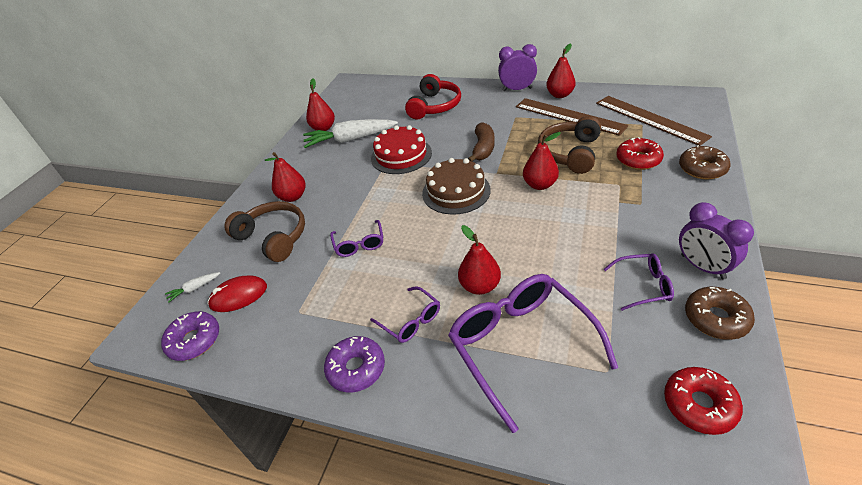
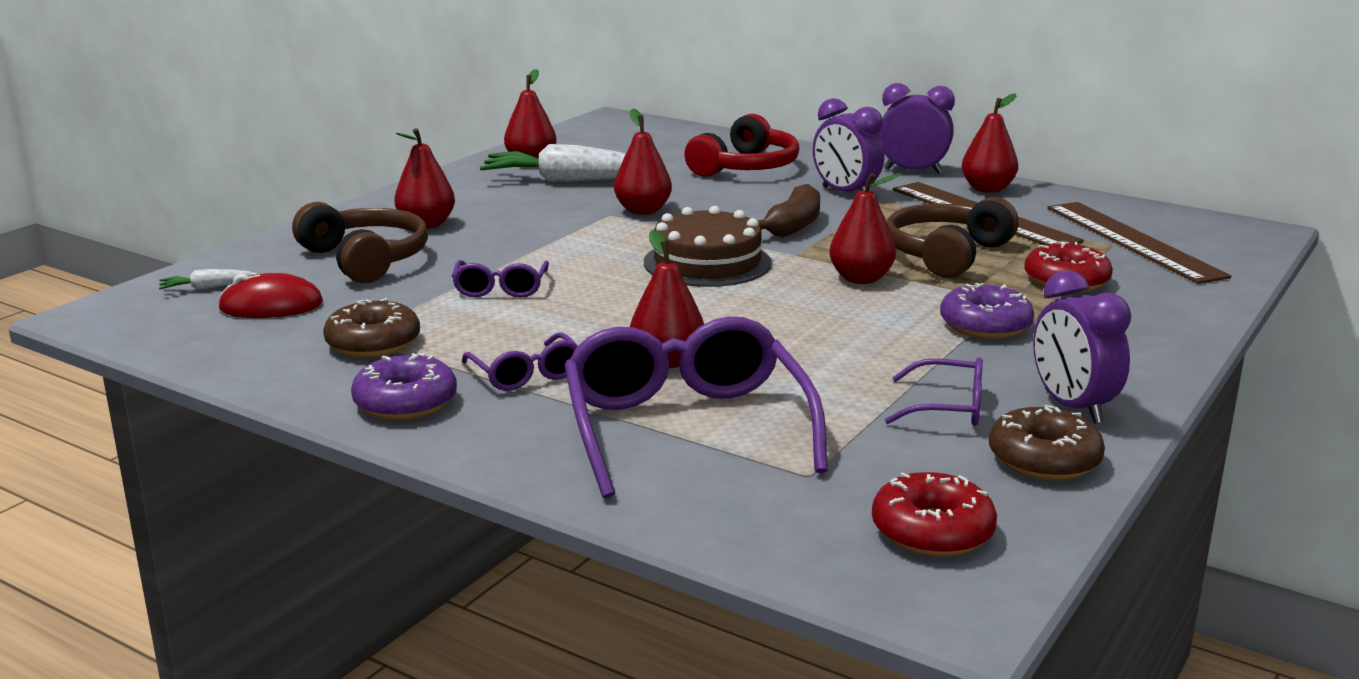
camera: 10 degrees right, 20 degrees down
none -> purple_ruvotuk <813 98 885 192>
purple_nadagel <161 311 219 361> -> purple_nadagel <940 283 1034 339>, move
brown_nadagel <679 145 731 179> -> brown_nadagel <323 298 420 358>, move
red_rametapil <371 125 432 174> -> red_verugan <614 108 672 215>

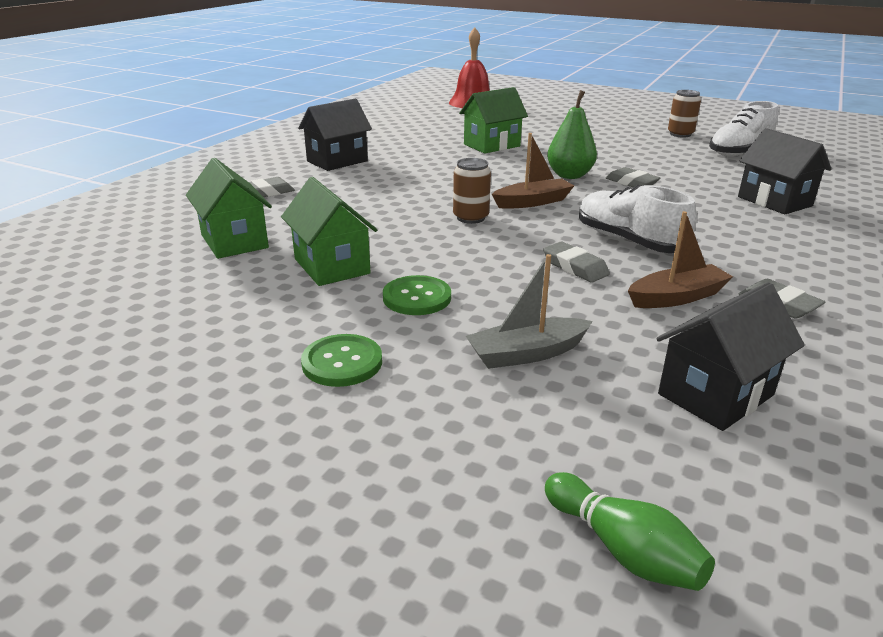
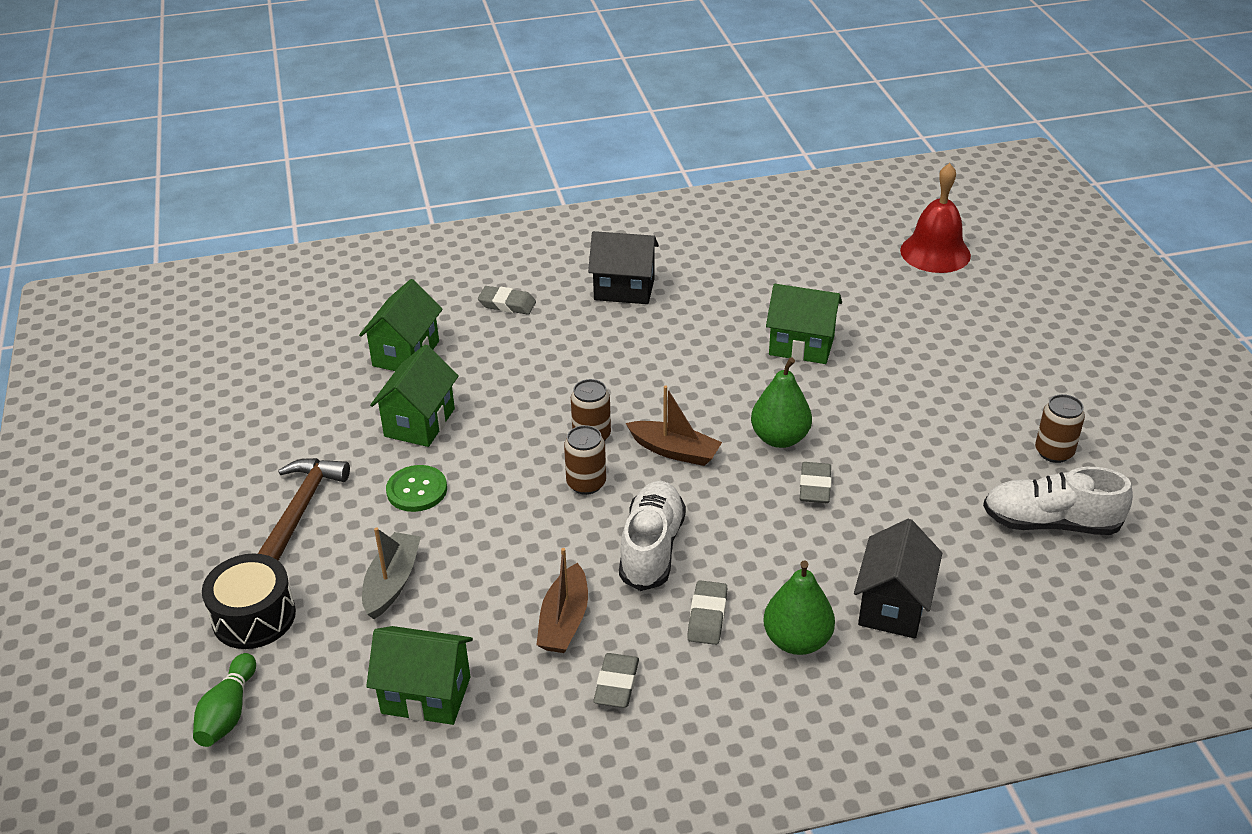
camera: 50 degrees right, 10 degrees up
none -> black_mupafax <202 553 296 649>
none -> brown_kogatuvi <564 425 606 495>
none -> green_verugan <763 561 835 655>
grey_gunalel <543 242 610 282> -> grey_gunalel <687 580 728 645>, move
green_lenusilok <301 334 382 387> -> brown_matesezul <258 458 350 561>
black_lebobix <656 282 805 431> -> green_lebobix <366 626 473 725>
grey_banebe <466 254 593 369> -> grey_banebe <362 527 421 619>, 75 degrees clockwise
brown_banebe <628 211 733 308> -> brown_banebe <537 548 588 653>, 75 degrees clockwise

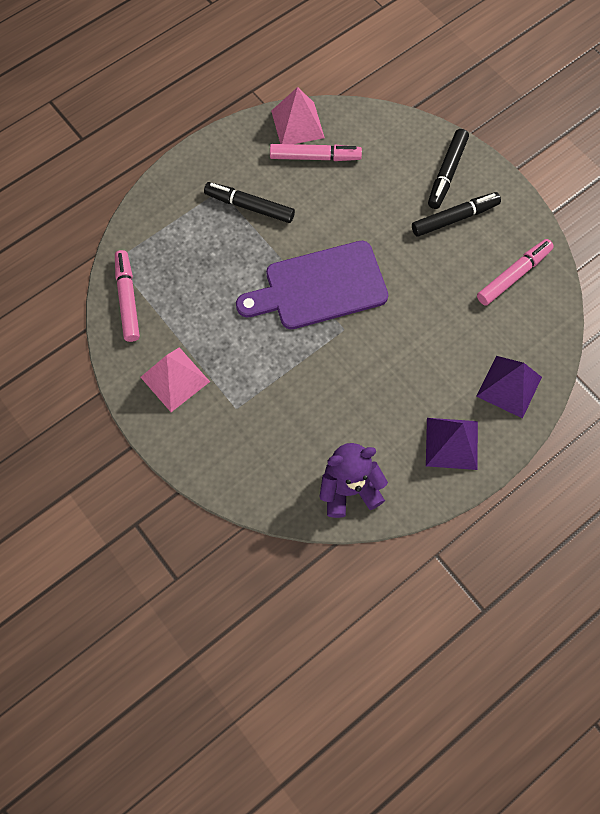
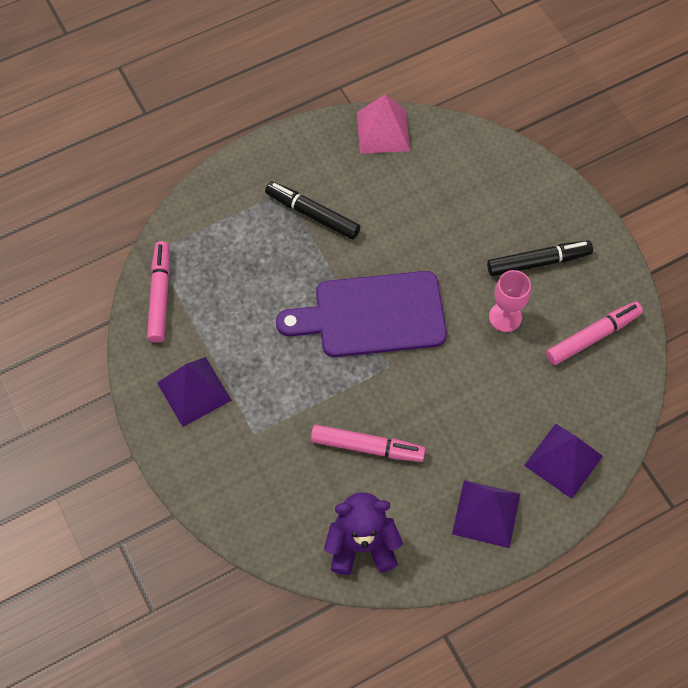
camera: 10 degrees right, 5 degrees down
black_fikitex <428 129 469 209> -> none
none -> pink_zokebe <489 270 531 332>
pink_fikitex <270 144 362 161> -> pink_fikitex <311 425 426 462>, move
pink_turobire <141 347 210 412> -> purple_turobire <157 357 232 427>

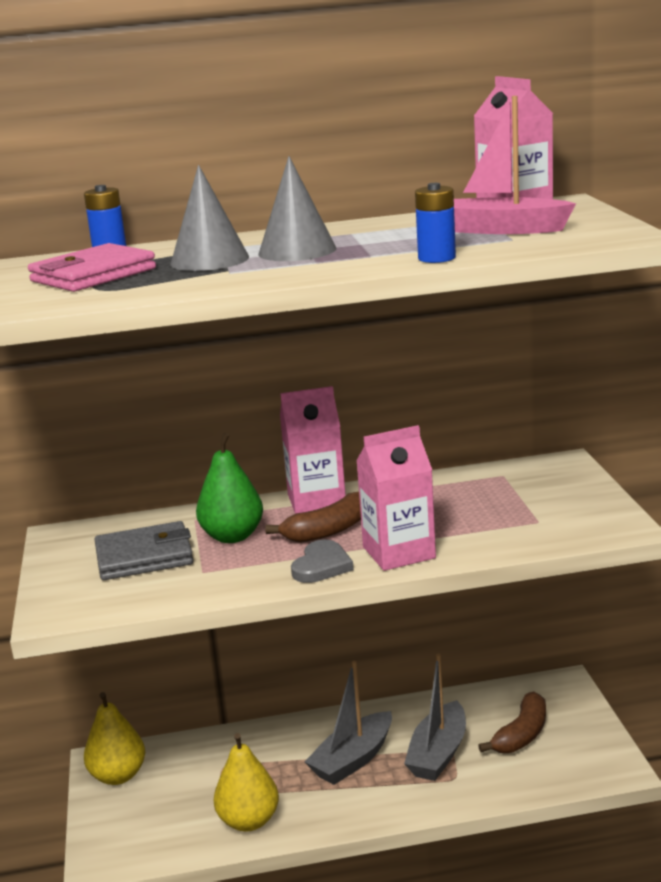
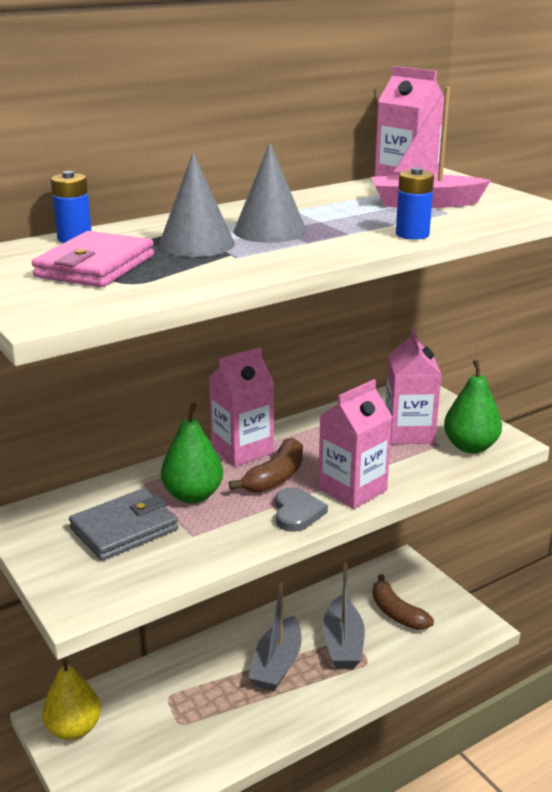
camera: 25 degrees left, 5 degrees up
yellow_verugan <214 733 279 831> -> none
none -> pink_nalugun <385 329 442 444>
none -> green_verugan <444 360 502 453>
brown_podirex <478 691 546 753> -> brown_podirex <372 574 434 630>, 135 degrees clockwise

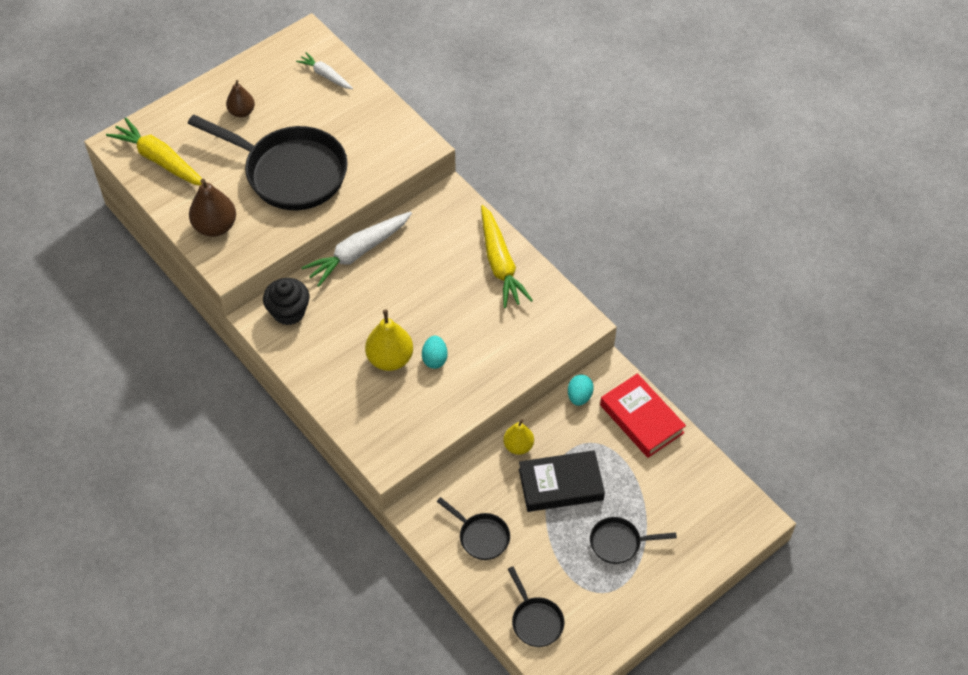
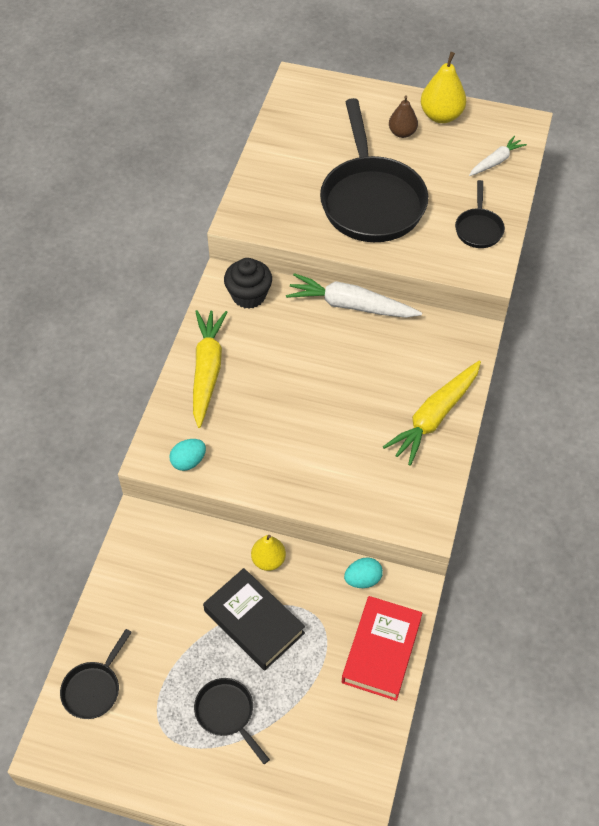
camera: 55 degrees right, 0 degrees up
brown_verugan <189 179 236 237> -> none
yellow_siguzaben <106 118 202 186> -> yellow_siguzaben <193 310 227 428>, move
yellow_verugan <365 310 413 371> -> yellow_verugan <421 52 466 123>, move
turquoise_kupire <422 336 448 369> -> turquoise_kupire <169 439 206 471>, move
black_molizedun <437 497 510 560> -> black_molizedun <455 180 505 248>, move
white_siguzaben <296 52 353 89> -> white_siguzaben <469 136 527 176>, 45 degrees clockwise

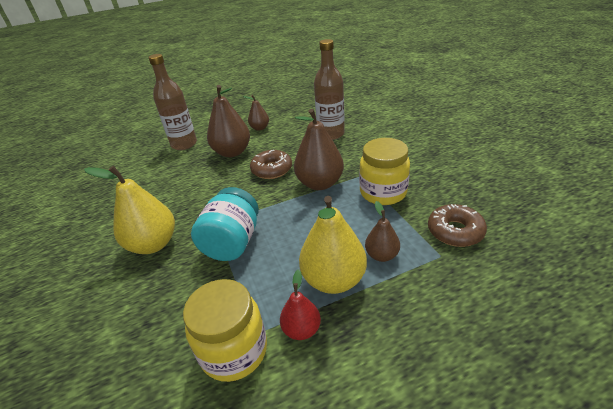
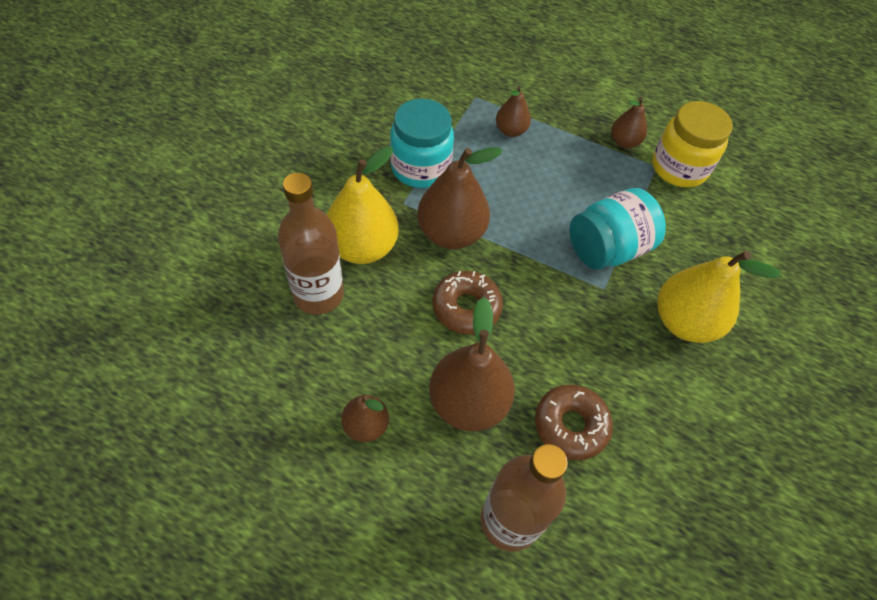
camera: 140 degrees left, 20 degrees up
yellow_verugan <299 196 367 294> -> yellow_verugan <327 146 399 264>, move
brown_nadagel <428 204 487 247> -> brown_nadagel <535 385 613 460>, move
red_verugan <280 269 321 340> -> brown_verugan <611 97 647 149>
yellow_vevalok <359 138 410 205> -> turquoise_vevalok <390 99 454 188>

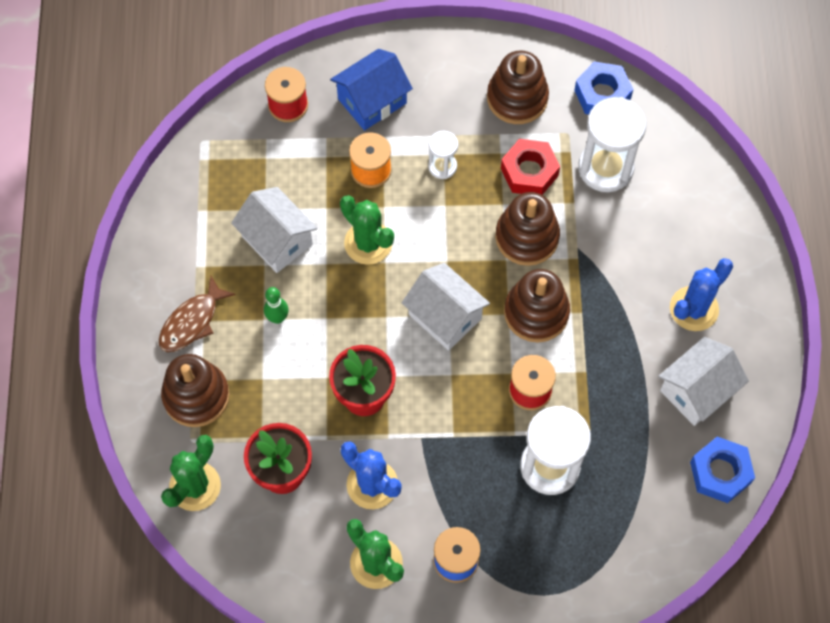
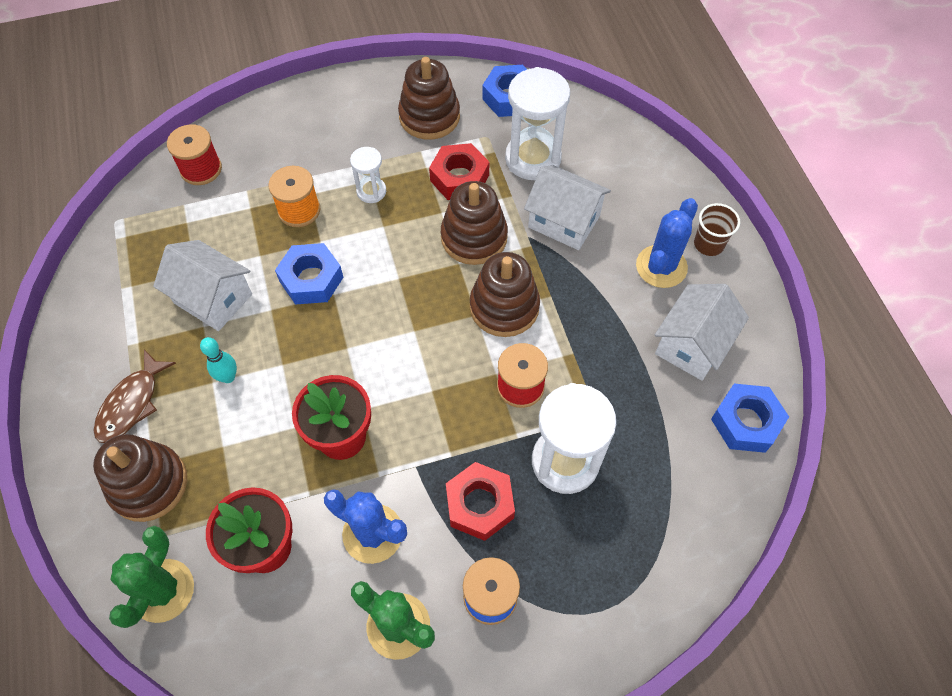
camera: 15 degrees left, 5 degrees down
blue_lebobix <330 49 413 131> -> none
none -> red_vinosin <446 462 515 541>
none -> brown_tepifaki <694 203 740 256>
white_lebobix <402 263 490 351> -> white_lebobix <524 165 611 250>, move
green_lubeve <340 195 394 265> -> blue_vinosin <275 243 343 305>
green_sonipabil <264 287 289 324> -> turquoise_sonipabil <200 337 237 383>

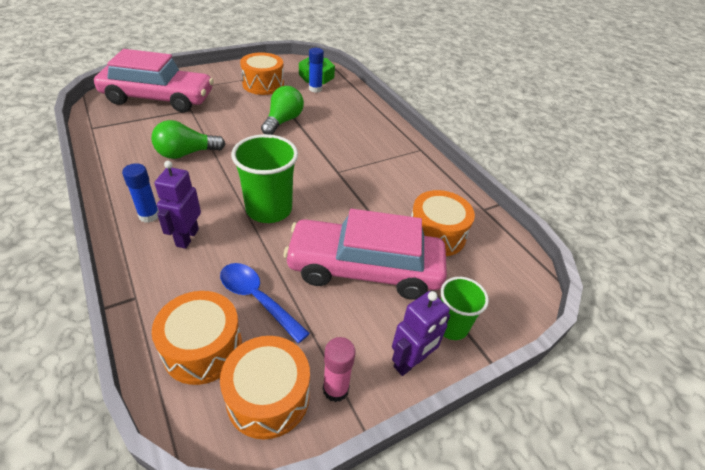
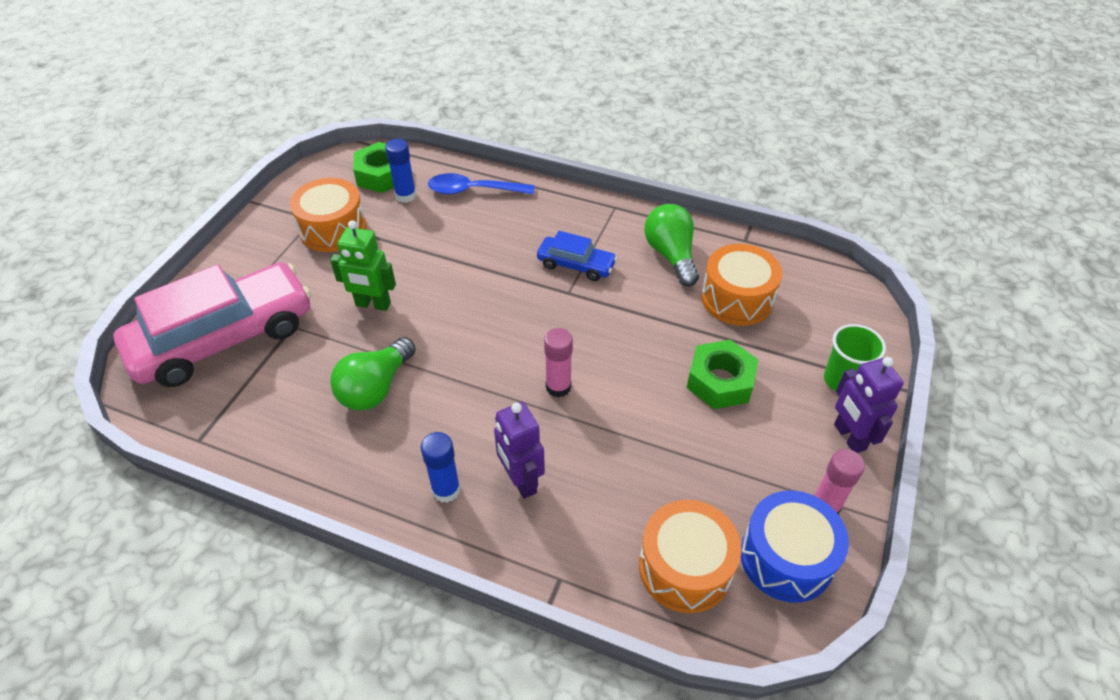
camera: 35 degrees left, 5 degrees up
none -> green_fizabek <330 220 396 311>
none -> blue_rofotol <537 231 617 281>
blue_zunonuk <220 263 310 343> -> blue_zunonuk <428 173 535 195>, move
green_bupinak <261 86 304 135> -> green_bupinak <644 204 699 287>, move
green_tepifaki <231 134 298 223> -> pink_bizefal <544 328 573 398>
pink_rofotol <283 209 447 300> -> green_vinosin <687 340 758 409>
orange_mupafax <220 336 310 440> -> blue_mupafax <741 490 849 603>
purple_fizabek <392 291 450 376> -> purple_fizabek <834 357 904 453>, 150 degrees clockwise

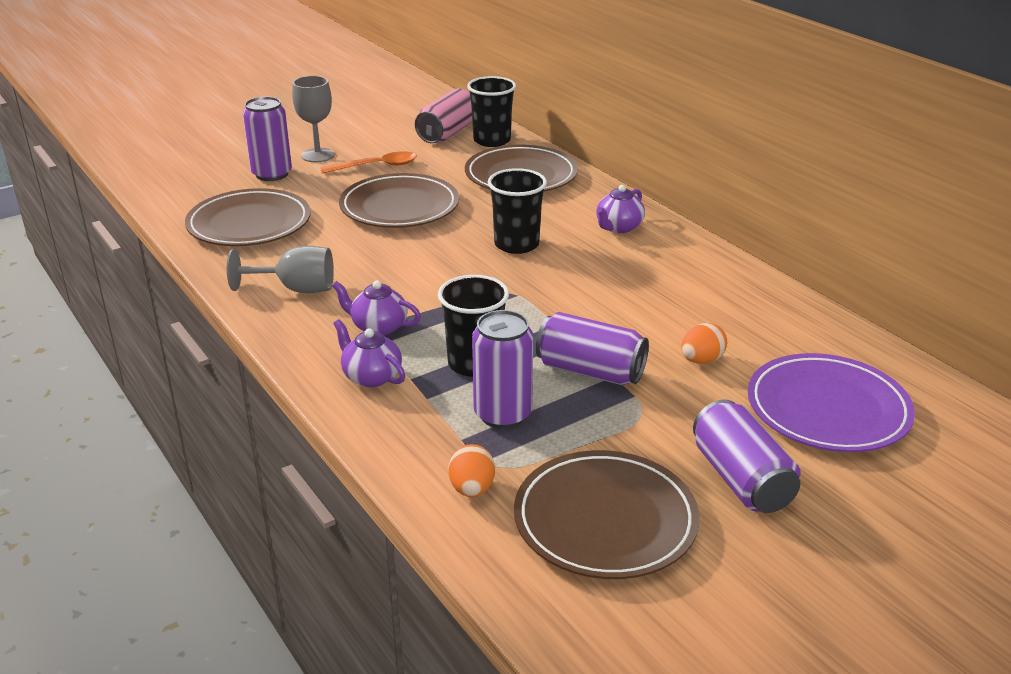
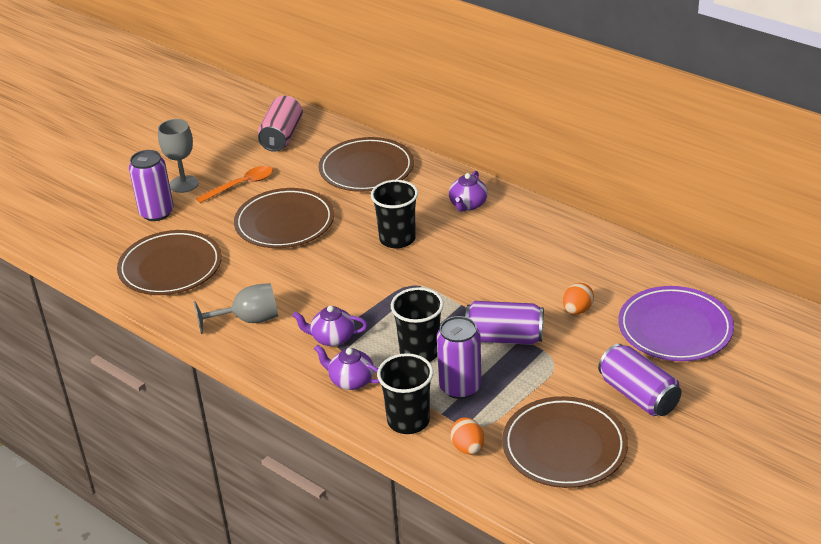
camera: 15 degrees left, 5 degrees up
black_tepifaki <467 76 516 147> -> black_tepifaki <377 353 433 434>, move

